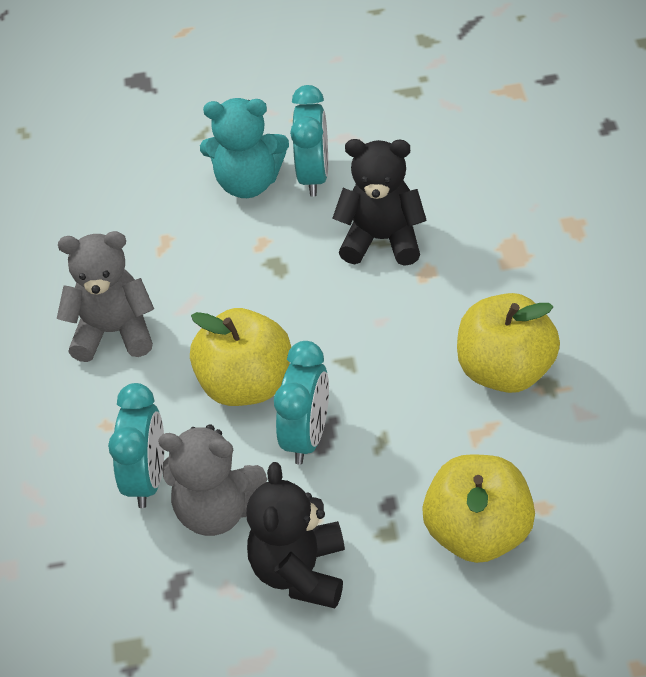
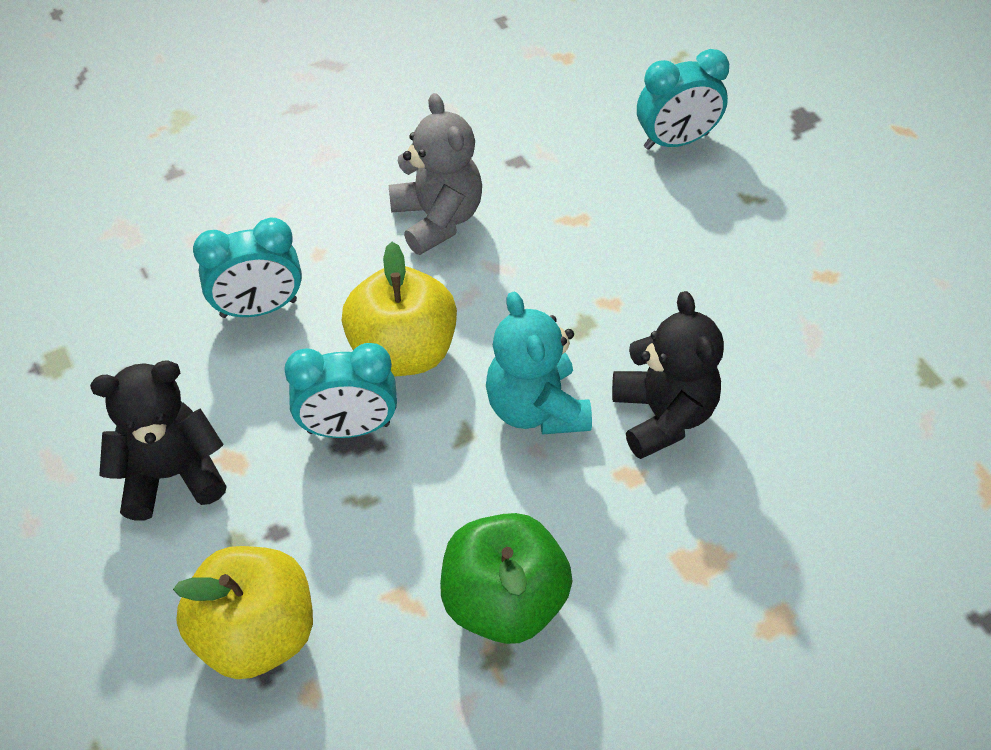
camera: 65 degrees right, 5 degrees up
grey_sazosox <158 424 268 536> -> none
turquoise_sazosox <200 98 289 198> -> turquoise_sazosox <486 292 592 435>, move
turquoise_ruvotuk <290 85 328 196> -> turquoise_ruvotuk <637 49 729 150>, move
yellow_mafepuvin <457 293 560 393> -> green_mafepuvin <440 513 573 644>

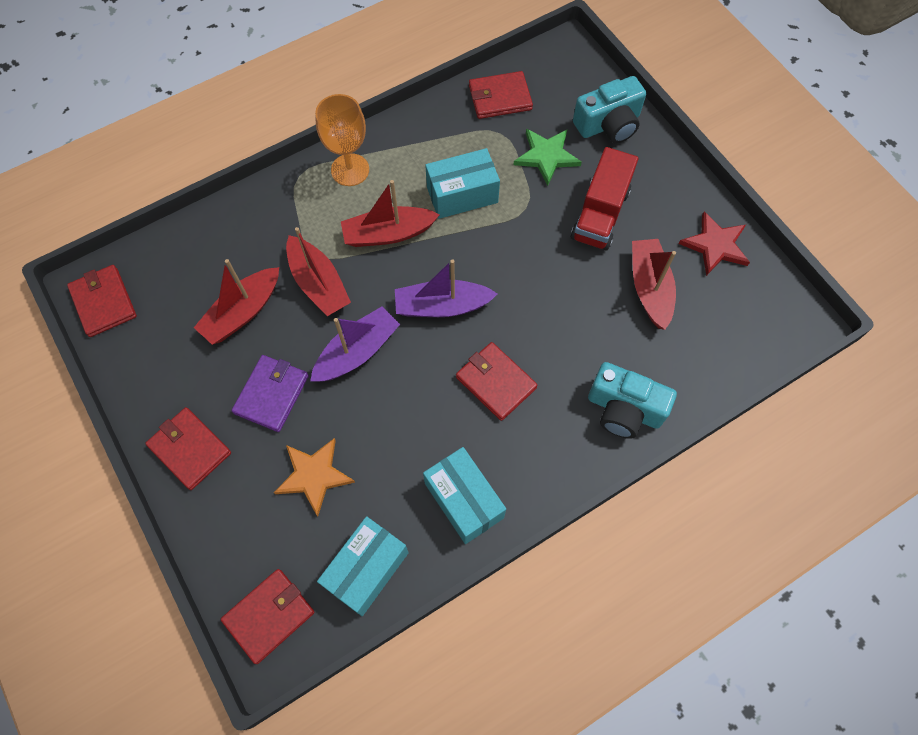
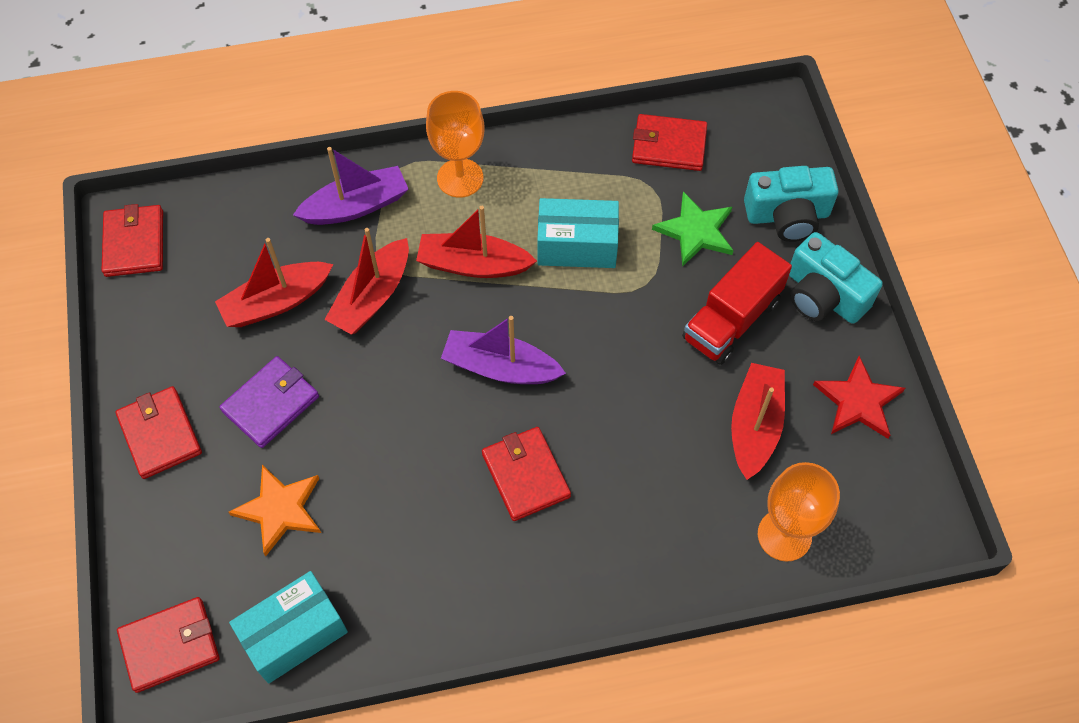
camera: 20 degrees right, 5 degrees down
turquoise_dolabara <423 447 506 544> -> none
none -> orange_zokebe <758 462 840 562>
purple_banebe <310 306 400 382> -> purple_banebe <293 147 408 225>, move
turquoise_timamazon <588 362 677 439> -> turquoise_timamazon <789 232 883 324>, move
red_banebe <286 227 351 316> -> red_banebe <324 228 409 335>, 45 degrees clockwise

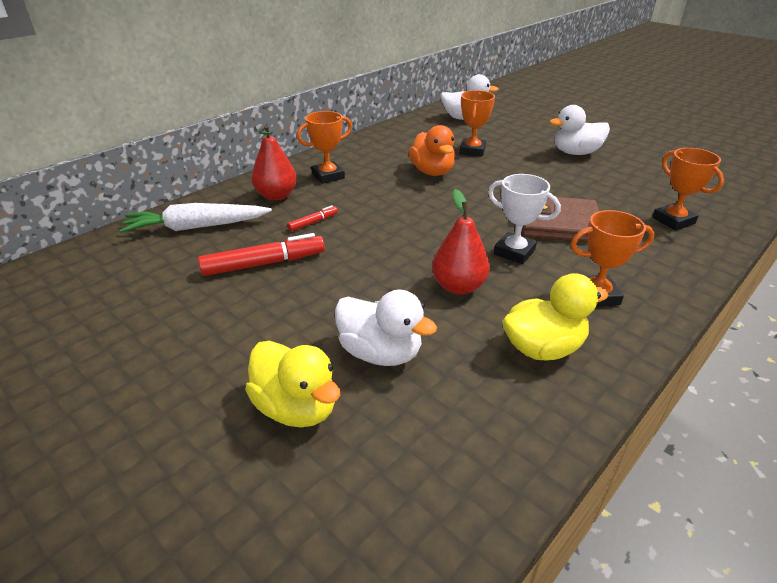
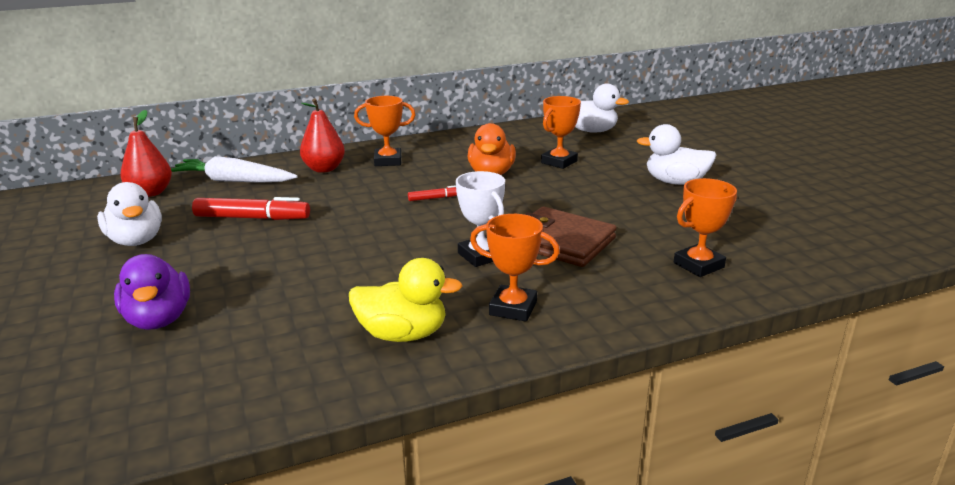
camera: 25 degrees right, 10 degrees down
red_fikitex <287 205 338 232> -> red_fikitex <408 185 457 201>, move
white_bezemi <335 290 437 366> -> white_bezemi <97 182 162 246>, move
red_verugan <432 189 490 295> -> red_verugan <120 110 172 197>, move
yellow_bezemi <245 341 340 427> -> purple_bezemi <114 254 190 330>
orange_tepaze <652 148 724 231> -> orange_tepaze <674 178 737 277>, 60 degrees clockwise

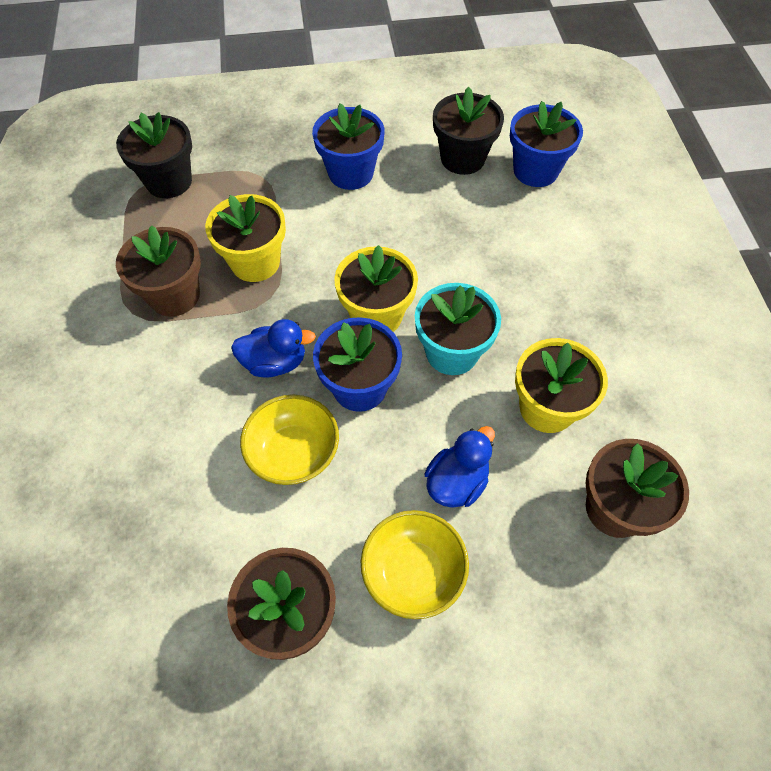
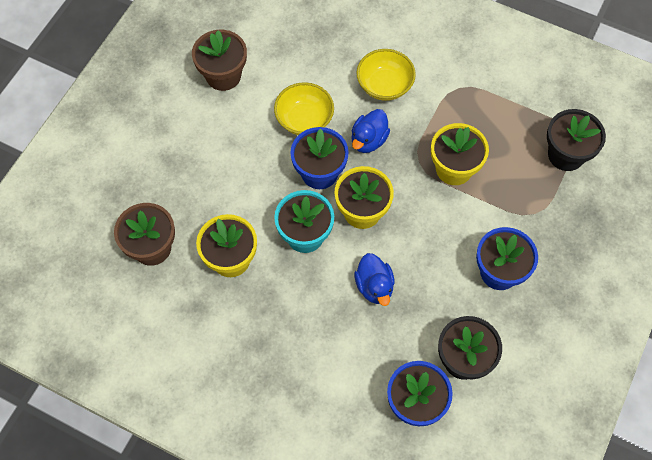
camera: 125 degrees right, 5 degrees up
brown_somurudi <116 225 201 317> -> none
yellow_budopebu <361 510 469 619> -> yellow_budopebu <356 49 416 101>, move
blue_bezemi <424 426 495 508> -> blue_bezemi <354 253 395 306>, move

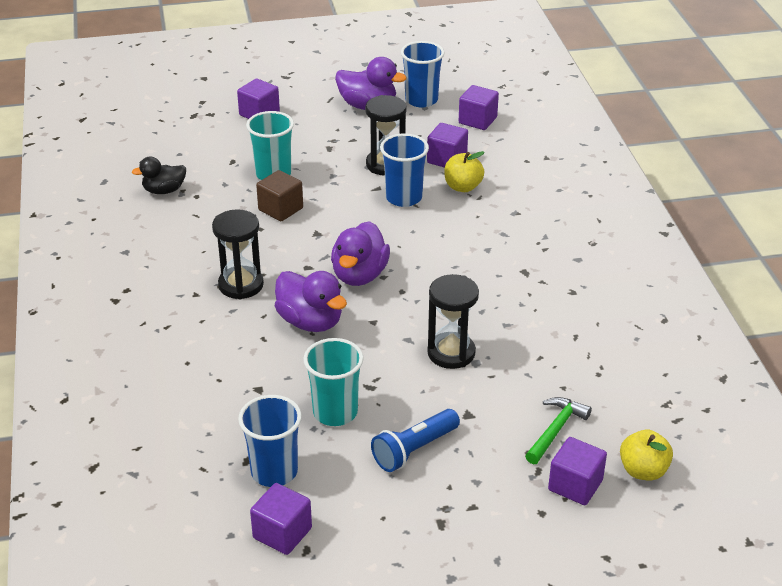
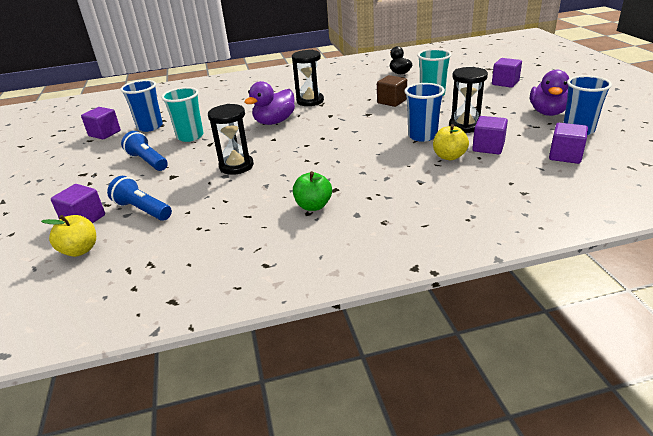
camera: 90 degrees right, 5 degrees down
purple_bezemi <331 221 390 286> -> none
none -> green_mafepuvin <293 171 332 211>
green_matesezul <525 397 592 465> -> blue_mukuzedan <107 176 172 221>

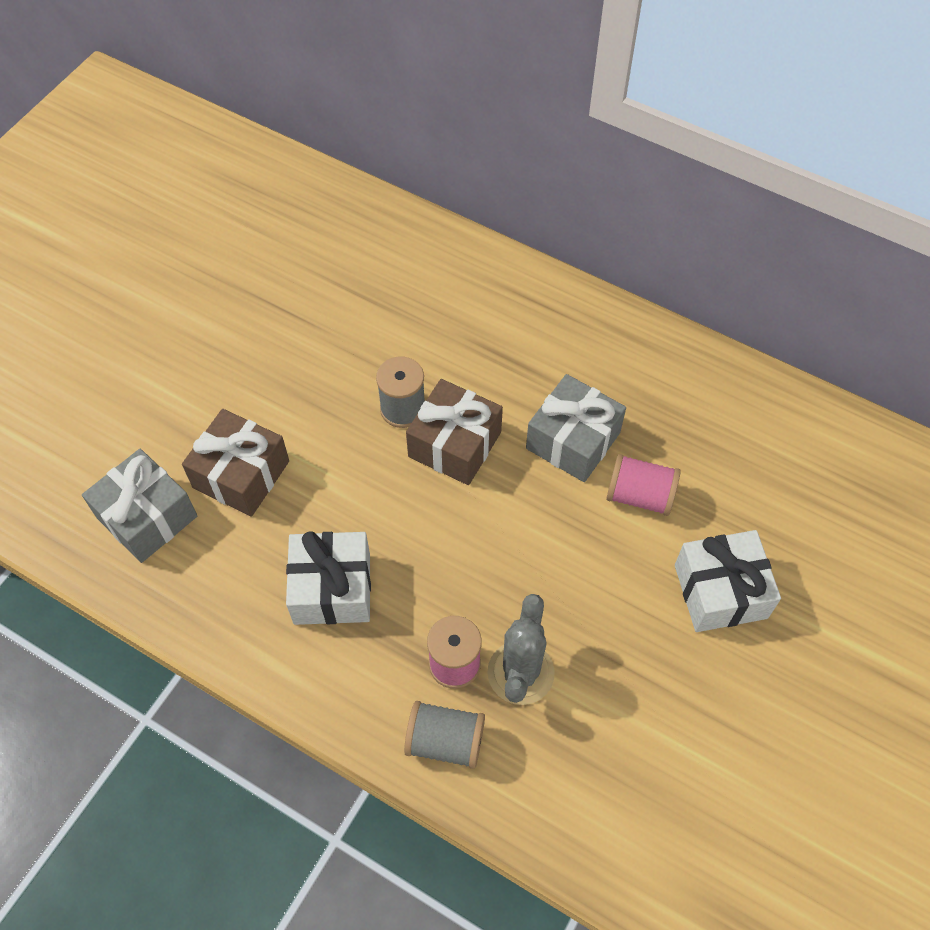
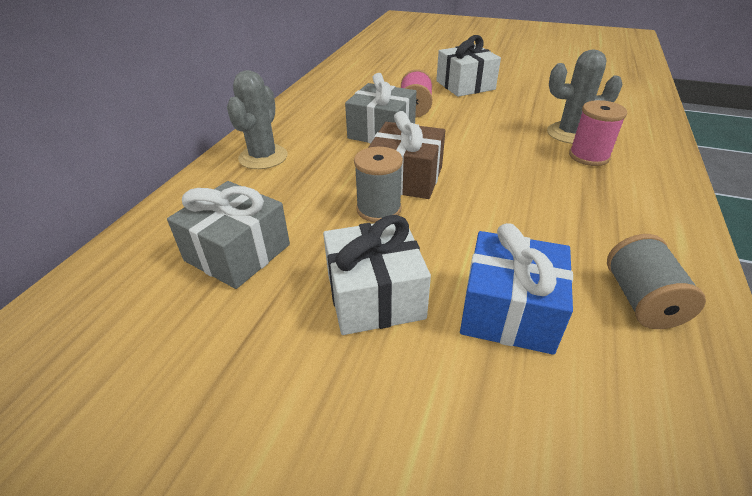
camera: 100 degrees left, 20 degrees down
none -> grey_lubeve <227 70 287 169>
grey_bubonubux <82 449 197 563> -> grey_bubonubux <167 181 290 289>, move
white_bubonubux <286 531 371 625> -> white_bubonubux <323 215 431 335>, move
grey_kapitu <404 701 485 769> -> grey_kapitu <607 234 706 329>, move
brown_bubonubux <182 409 289 517> -> blue_bubonubux <460 223 573 355>

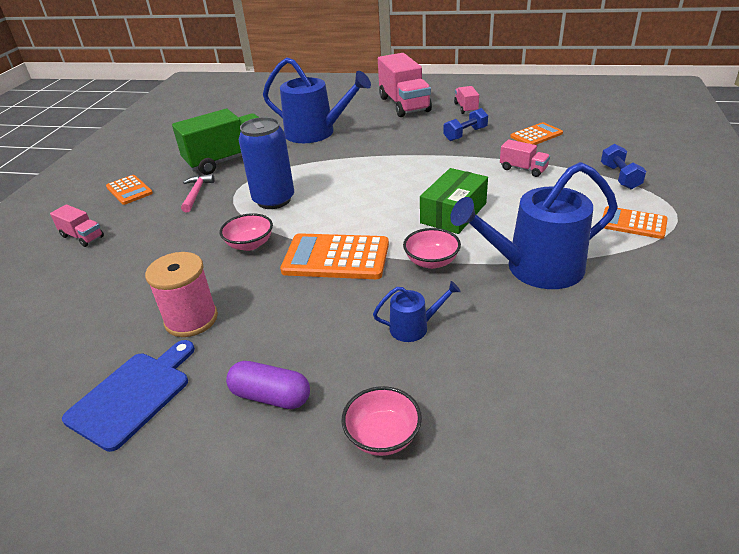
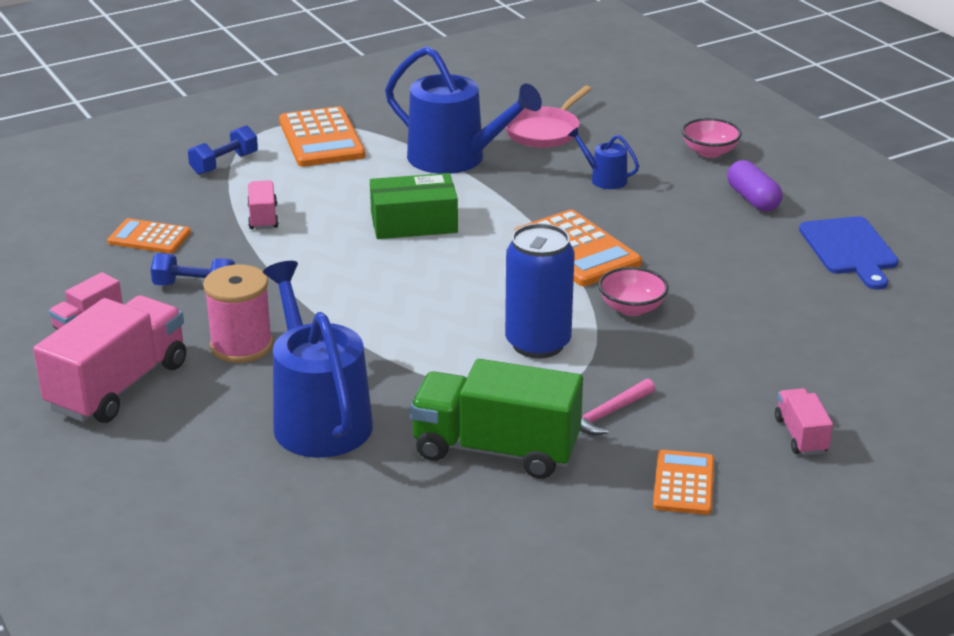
camera: 135 degrees left, 5 degrees down
pink_budopebu <403 228 461 269> -> none
none -> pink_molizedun <505 85 592 148>
pink_kapitu <145 252 218 337> -> pink_kapitu <203 265 273 363>, move
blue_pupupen <62 340 195 452> -> blue_pupupen <799 216 898 290>, 90 degrees counterclockwise
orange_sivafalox <602 206 668 239> -> orange_sivafalox <279 106 365 167>, x1.65

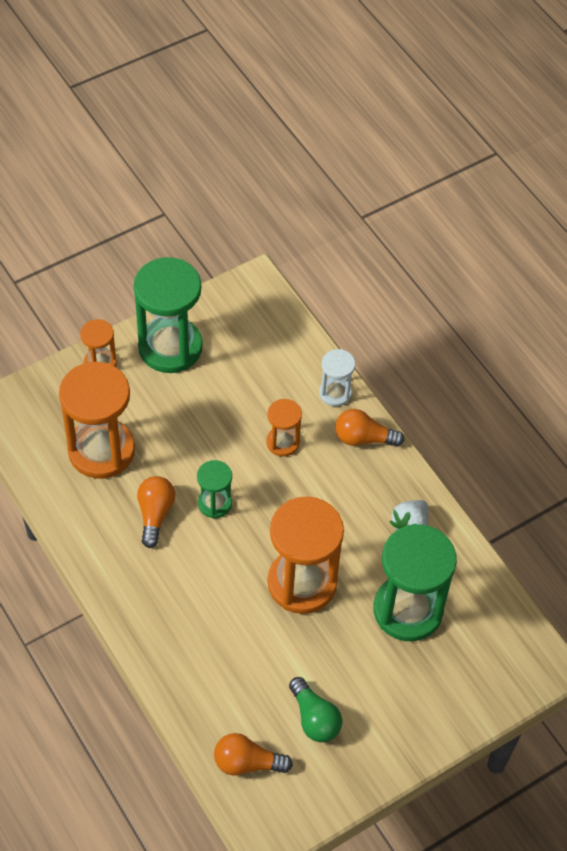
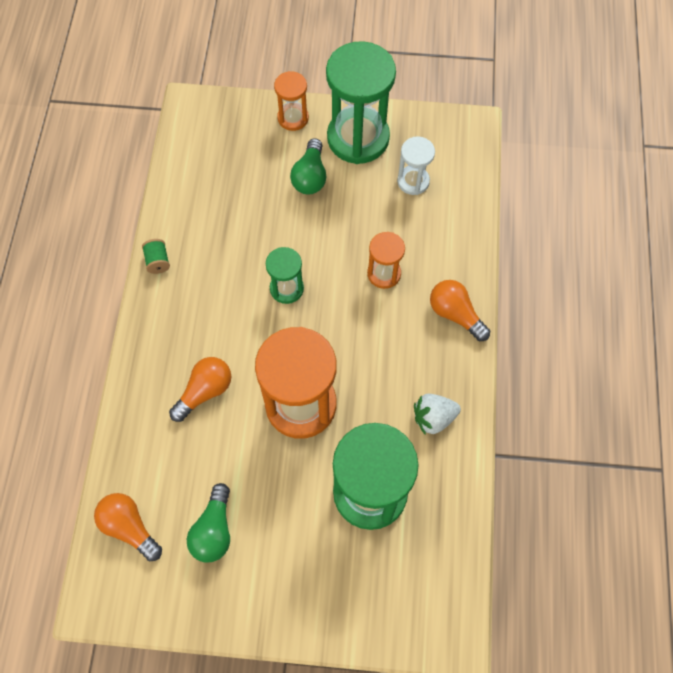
camera: 40 degrees right, 10 degrees up
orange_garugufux <59 362 135 479> -> none
none -> green_kapitu <142 239 170 274>
none -> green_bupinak <290 138 326 195>
orange_bupinak <137 476 175 548> -> orange_bupinak <169 357 231 422>, move
white_garugufux <319 349 355 407> -> white_garugufux <397 137 435 195>, move

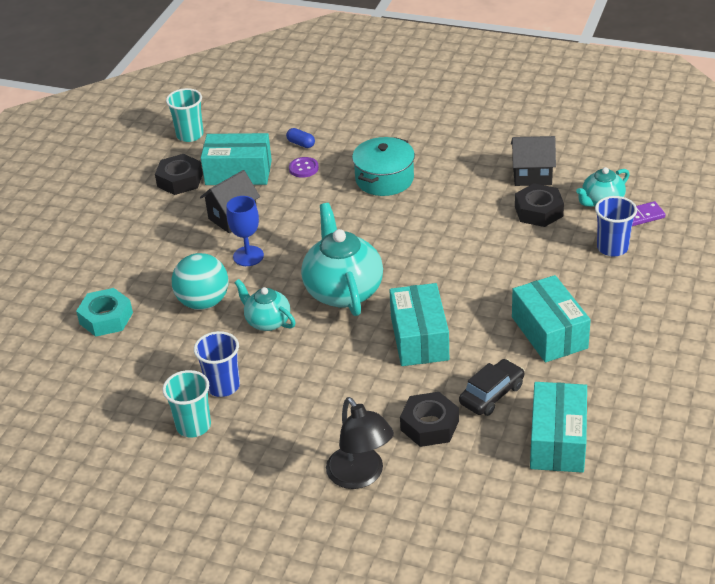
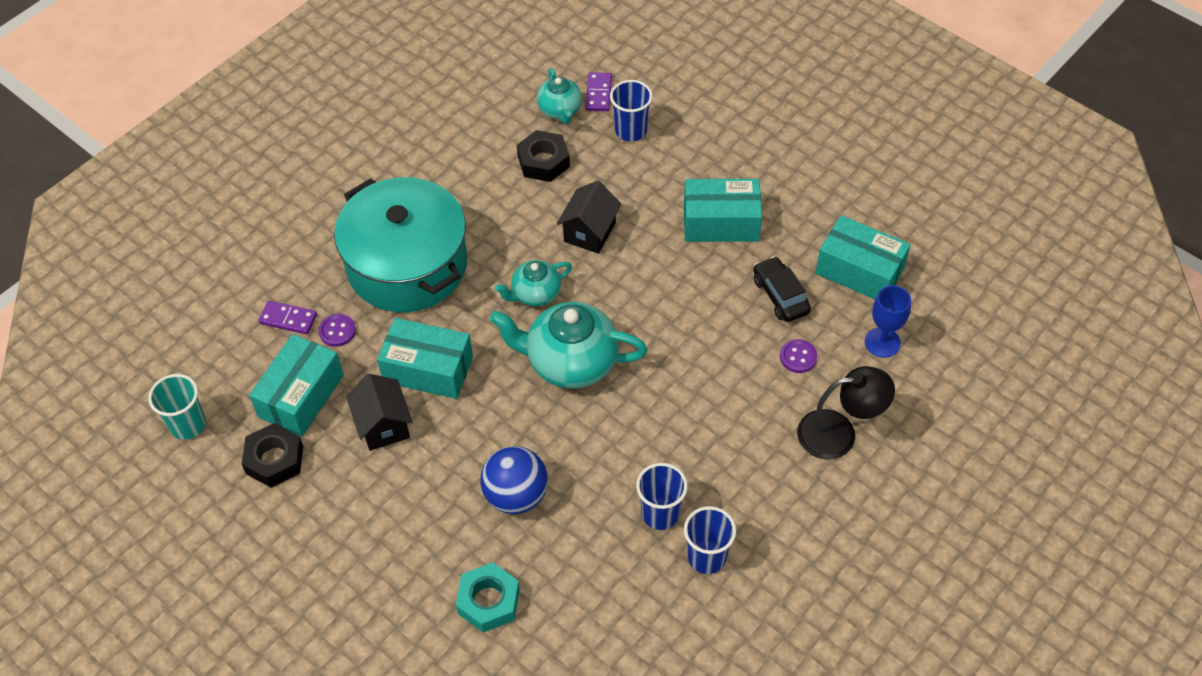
camera: 70 degrees left, 15 degrees up
blue_zokebe <227 196 264 266> -> blue_zokebe <865 285 911 358>, move
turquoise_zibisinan <234 279 296 331> -> turquoise_zibisinan <495 260 572 306>, move
turquoise_dolabara <389 283 449 366> -> turquoise_dolabara <377 318 473 399>, move
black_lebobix <511 136 556 186> -> black_lebobix <557 181 622 254>, move
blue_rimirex <286 128 315 148> -> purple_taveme <258 301 317 335>
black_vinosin <400 392 459 447> -> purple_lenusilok <780 339 818 373>
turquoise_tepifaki <162 370 211 437> -> blue_tepifaki <684 506 736 574>
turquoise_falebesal <172 253 228 310> -> blue_falebesal <480 446 548 514>
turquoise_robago <352 137 415 196> -> turquoise_robago <334 177 467 312>, x1.75

